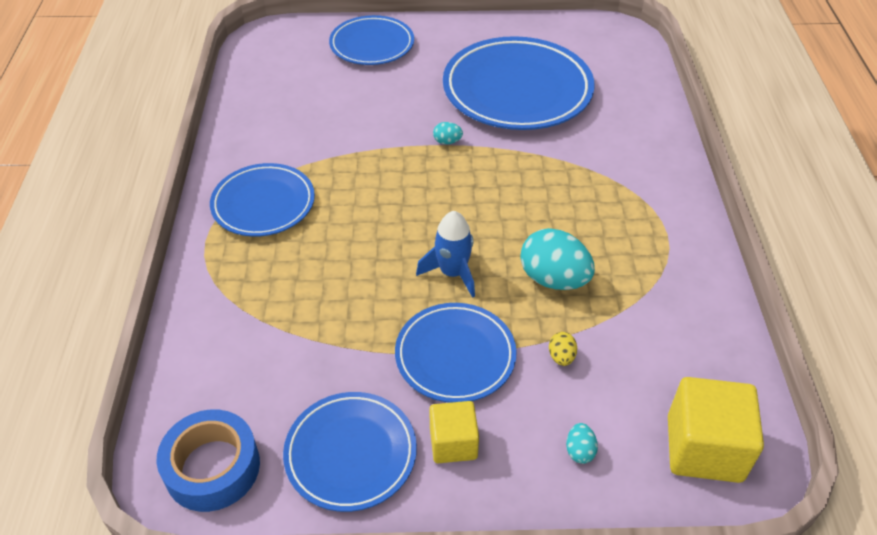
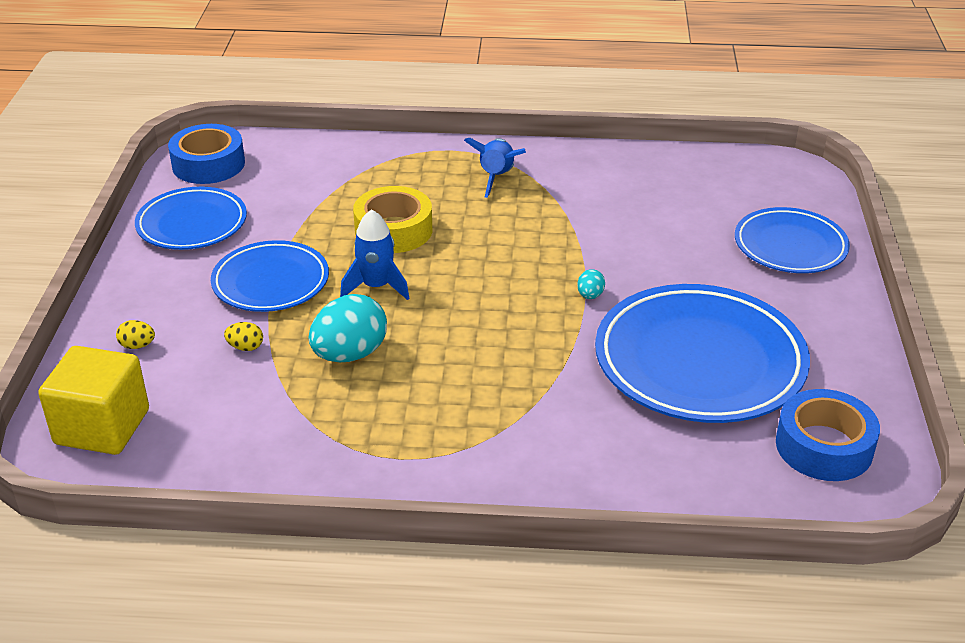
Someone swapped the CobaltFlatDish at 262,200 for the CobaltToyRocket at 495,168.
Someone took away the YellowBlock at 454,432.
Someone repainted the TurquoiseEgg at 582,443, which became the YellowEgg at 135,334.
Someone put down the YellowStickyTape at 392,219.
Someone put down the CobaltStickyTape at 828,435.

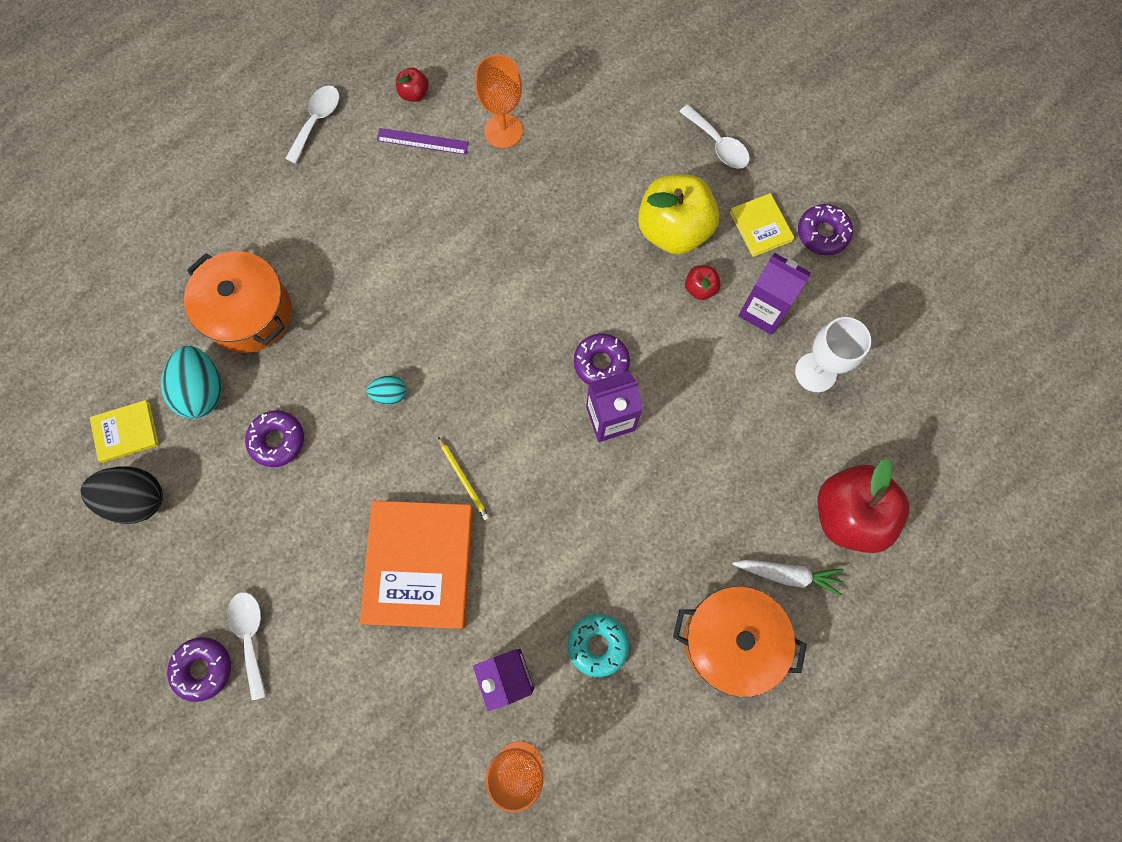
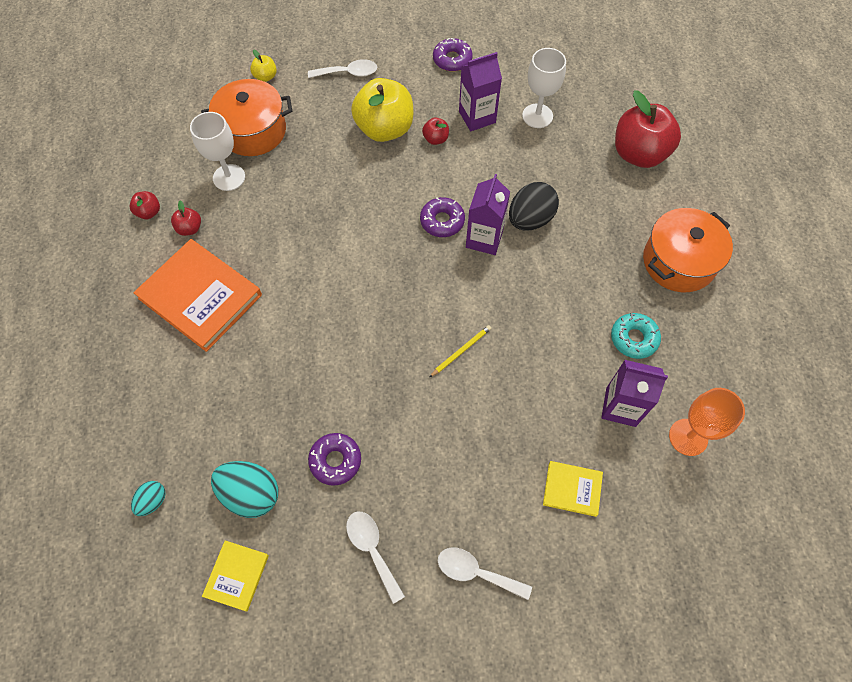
Someone repainted the BrightOrangeChalice at 499,101, which became the PureWhiteChalice at 217,151.
Someone carried the PureWhiteTablespoon from 312,125 to 375,557.
Someone swapped the VioletStraightedge at 422,141 for the CrimsonApple at 186,218.
Someone carried the YellowHardback from 762,225 to 573,489.
Someone carried the BrightOrangePot from 238,302 to 246,117.
Someone carried the TurquoiseEgg from 386,390 to 148,498.
Someone rotated the YellowWoodenPencil at 464,478 by 45 degrees counterclockwise.
Someone carried the JetBlackEgg from 122,495 to 534,206.
Someone carried the BrightOrangeHardback from 416,565 to 198,295.
Someone took away the PureWhiteCarrot at 788,578.
Someone took away the VioletDonut at 199,669.
Someone put down the YellowApple at 263,65.

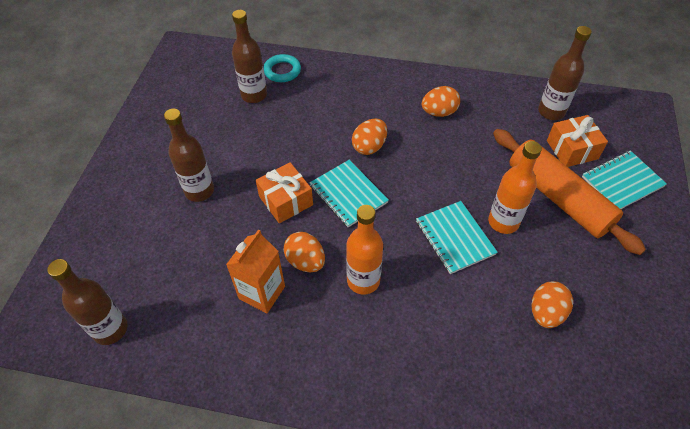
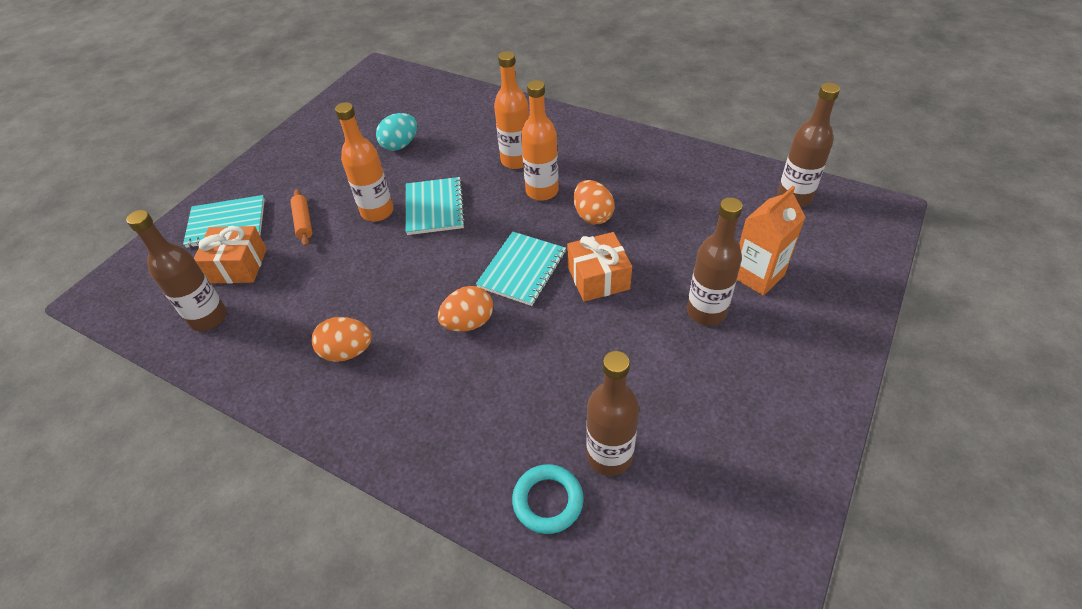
Someone scaled the BrightOrangeRollingPin at 569,192 by 0.42.
Someone rotated the TurquoiseNotepad at 349,193 by 45 degrees clockwise.
Someone carried the BrightOrangeCarton from 255,271 to 771,241.
Someone repainted the BrightOrangeEgg at 552,304, which became the TurquoiseEgg at 396,132.
Someone put down the BrightOrangeBottle at 511,110.

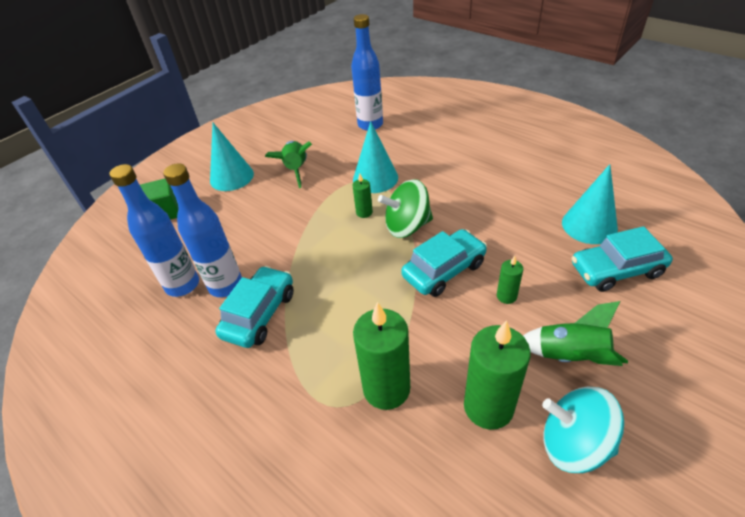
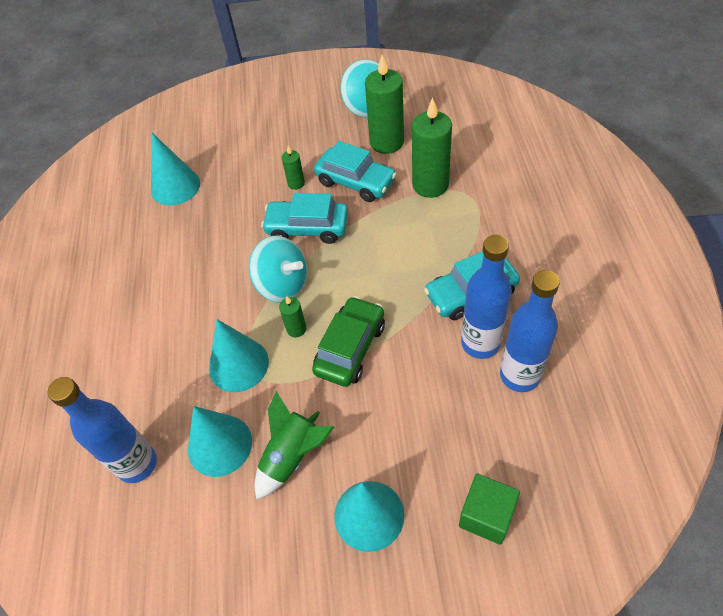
Someone repainted the GreenWhirligig at 405,208, which became the TurquoiseWhirligig at 278,269.
Someone carried the TurquoiseToyCar from 622,259 to 355,171.
Someone took away the GreenToyRocket at 575,333.
Someone put down the GreenToyCar at 348,341.
Someone put down the TurquoiseCone at 220,441.

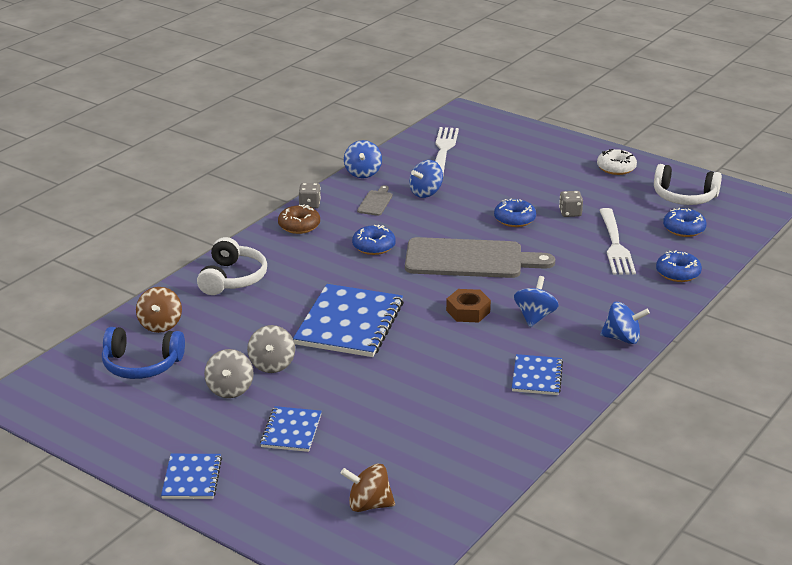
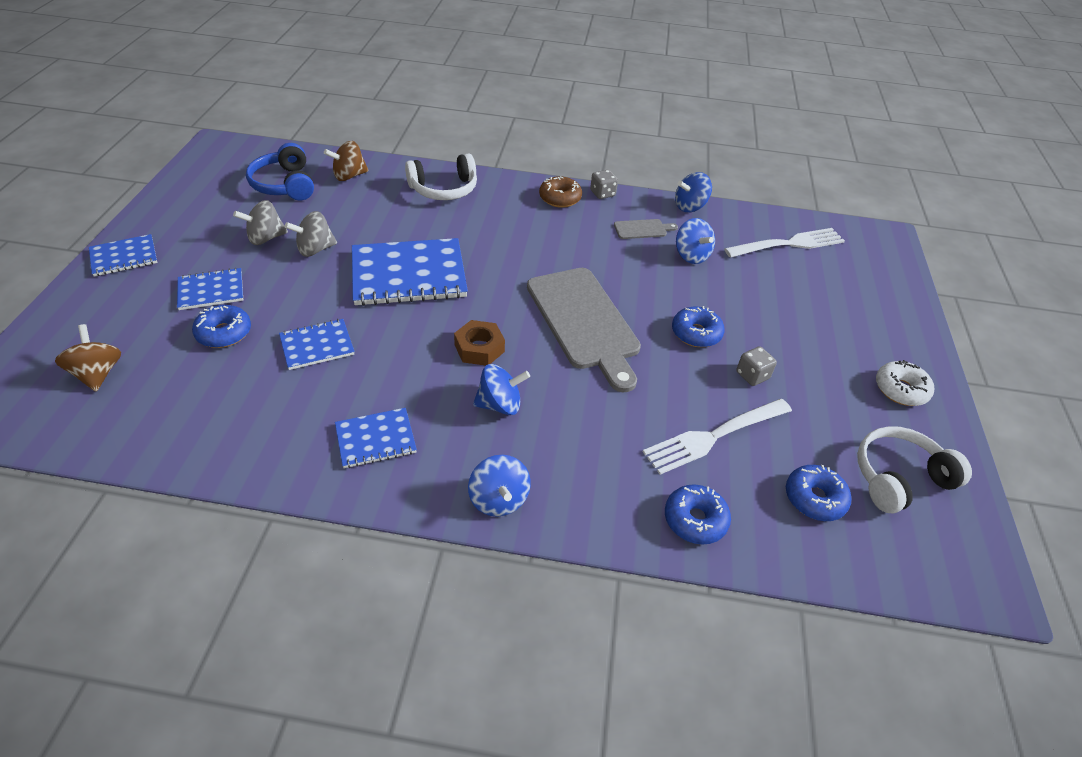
Someone rotated the CobaltWhirligig at 426,179 by 135 degrees counterclockwise.
Someone rotated the PureWhiteHeadset at 688,184 by 75 degrees clockwise.
Someone carried the CobaltDonut from 374,240 to 221,326.
Someone put down the CobaltNotepad at 317,344.

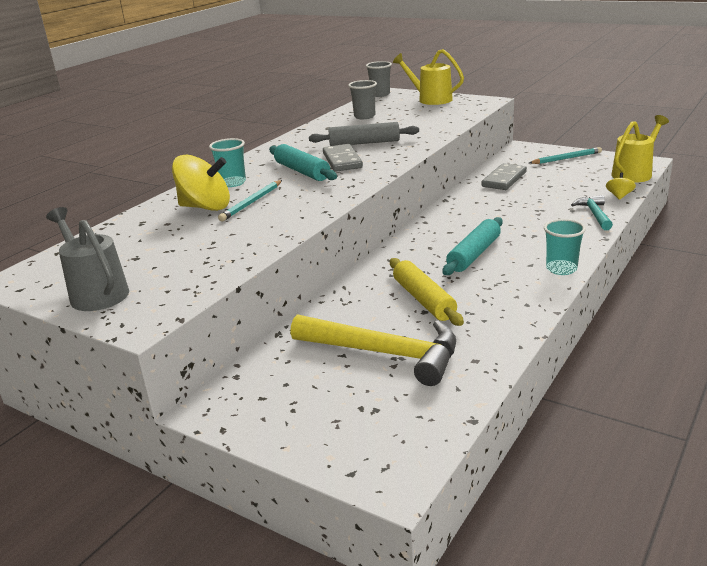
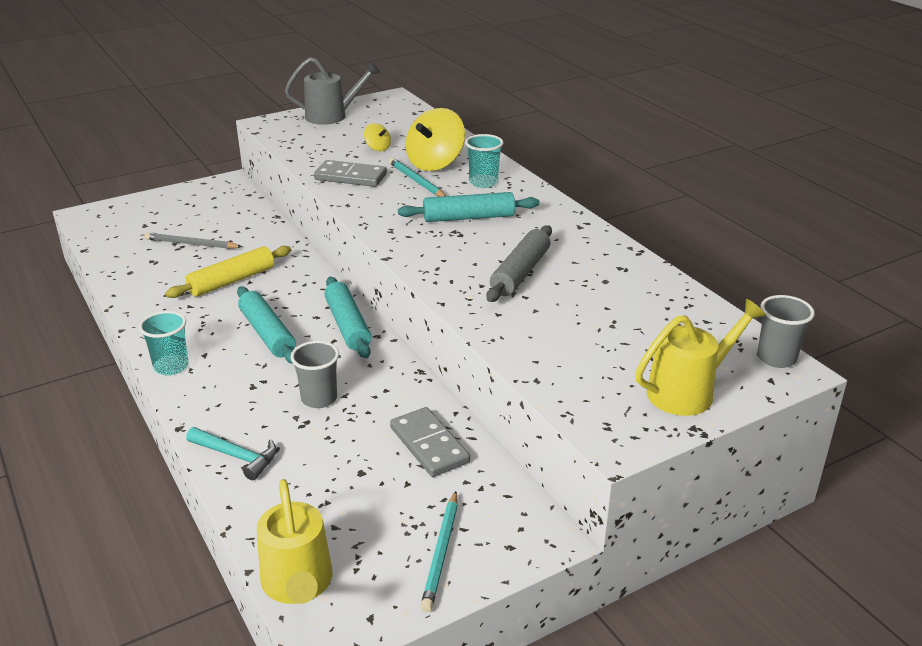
Someone carried the AshGreyCup from 362,99 to 314,374.
Someone carried the AshGreyDominoPiece from 343,158 to 350,173.
Someone carried the YellowWhirligig from 621,186 to 377,137.
Someone rotated the YellowRollingPin at 427,292 by 45 degrees counterclockwise.
Someone swapped the YellowCarpenter'sHammer at 373,350 for the AshGreyWoodenPencil at 193,240.
Someone put down the TurquoiseRollingPin at 347,317.

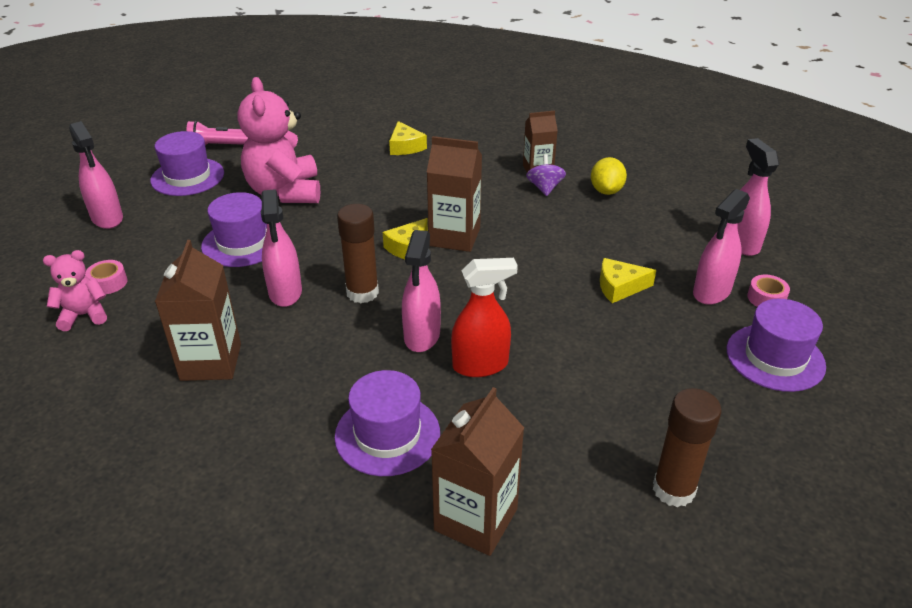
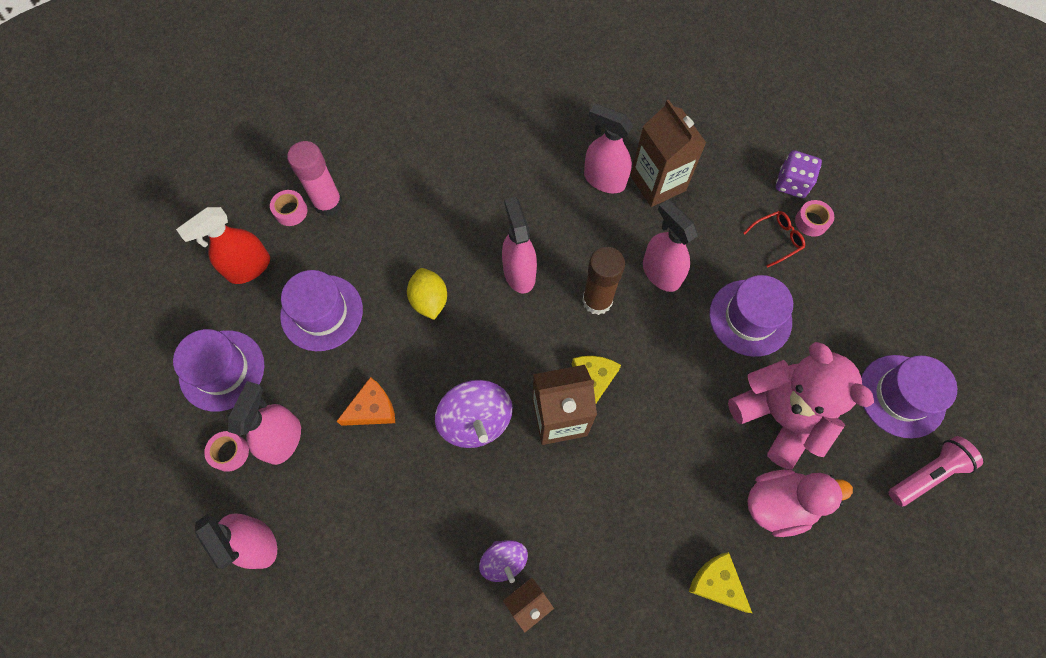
Someone carried the PinkSprayCleaner from 96,175 to 608,148.
Someone carried the YellowLemon from 609,176 to 427,294.
Someone swapped the PinkTeddy at 75,290 for the VioletGameDie at 799,174.
Someone carried the CrimsonSprayCleaner from 484,317 to 223,245.
Someone repainted the YellowCheese at 628,280, which became the BrightOrangeCheese at 366,401.
Someone carried the VioletTopHat from 387,423 to 321,310.
Someone took away the RussetCarton at 477,471.
Someone swapped the RussetGlueStick at 687,447 for the PinkStickyTape at 289,208.
Someone put down the PinkGlueStick at 315,178.
Someone put down the CrimsonEyeglasses at 774,239.
Someone put down the VioletWhirligig at 474,414.
Someone put down the PinkDuck at 800,503.

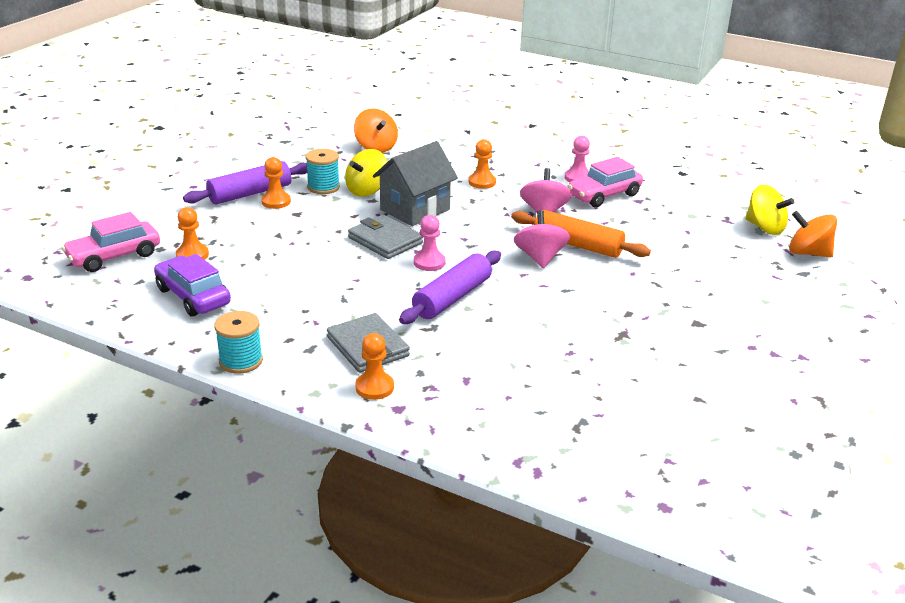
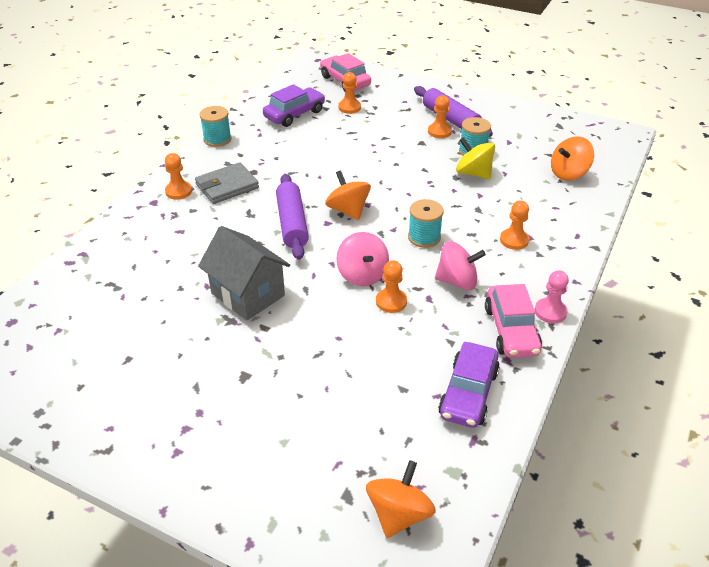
Someone carried the AshGreyCottage from 415,183 to 244,273.
Someone rotated the PinkToyCar at 605,182 by 150 degrees counterclockwise.
Someone took away the YellowWhirligig at 769,210.
Someone swapped the BrightOrangeRollingPin at 581,234 for the BrightOrangePawn at 391,286.
Someone rotated the PinkWhirligig at 542,239 by 75 degrees clockwise.
Someone took away the AshGreyBillfold at 385,237.
Someone swapped the PinkPawn at 429,243 for the BrightOrangeWhirligig at 348,195.
Someone rotated the VioletRollingPin at 450,287 by 45 degrees clockwise.
Someone put down the TurquoiseReelOfThread at 426,223.
Someone put down the VioletToyCar at 469,385.

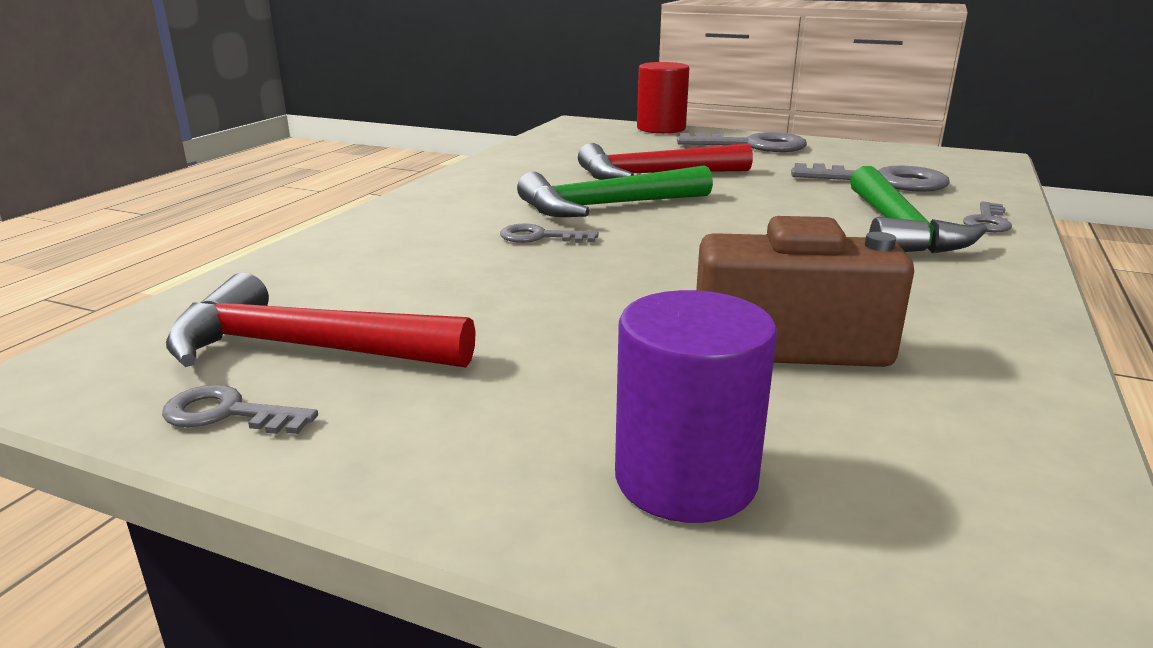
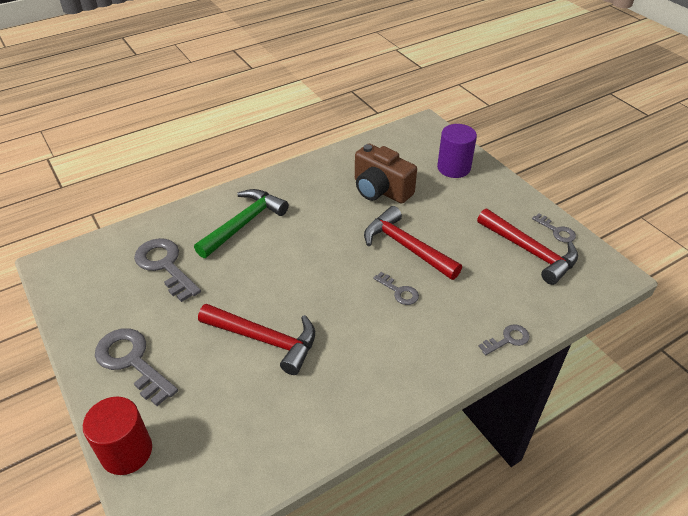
Someone took away the GreenCarpenter'sHammer at 615,191.
Someone carried the AshGreyDoorKey from 987,217 to 504,339.
Someone put down the CrimsonCarpenter'sHammer at 413,243.

